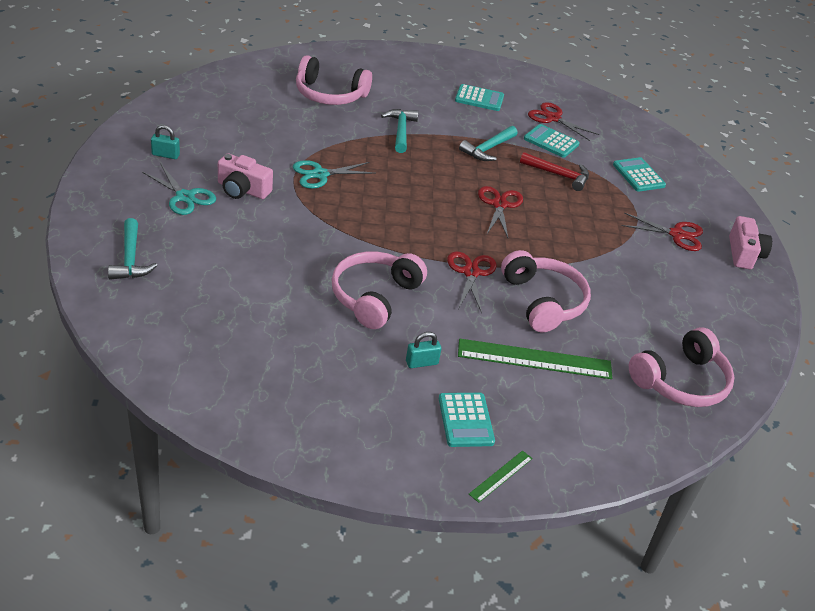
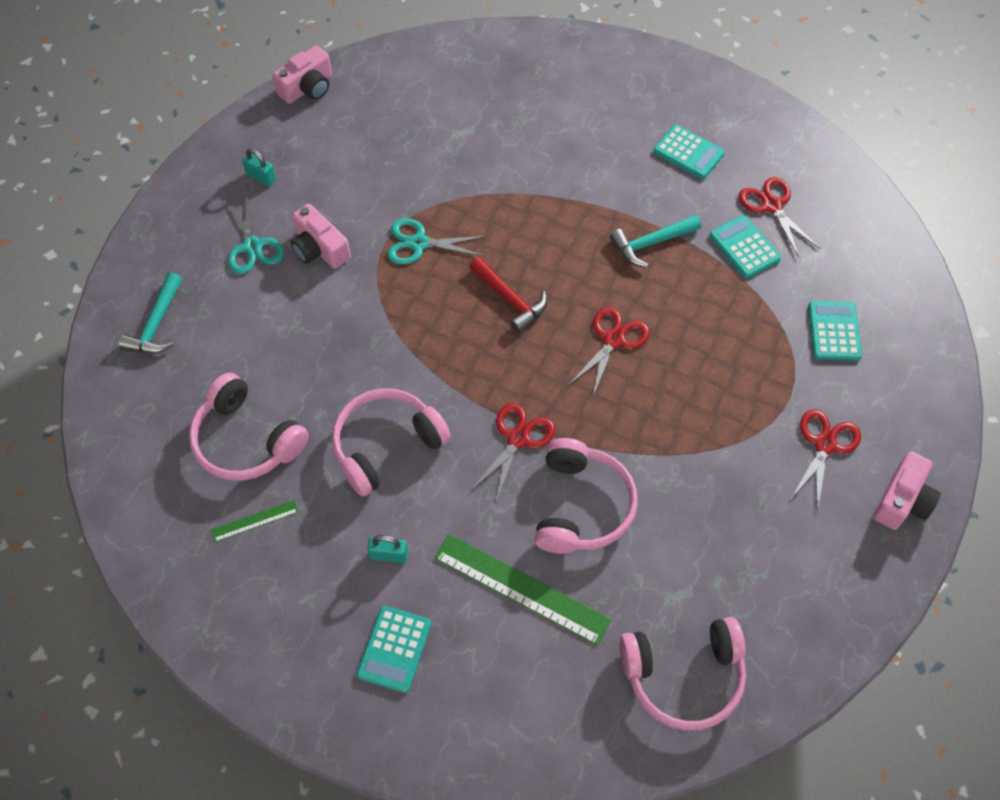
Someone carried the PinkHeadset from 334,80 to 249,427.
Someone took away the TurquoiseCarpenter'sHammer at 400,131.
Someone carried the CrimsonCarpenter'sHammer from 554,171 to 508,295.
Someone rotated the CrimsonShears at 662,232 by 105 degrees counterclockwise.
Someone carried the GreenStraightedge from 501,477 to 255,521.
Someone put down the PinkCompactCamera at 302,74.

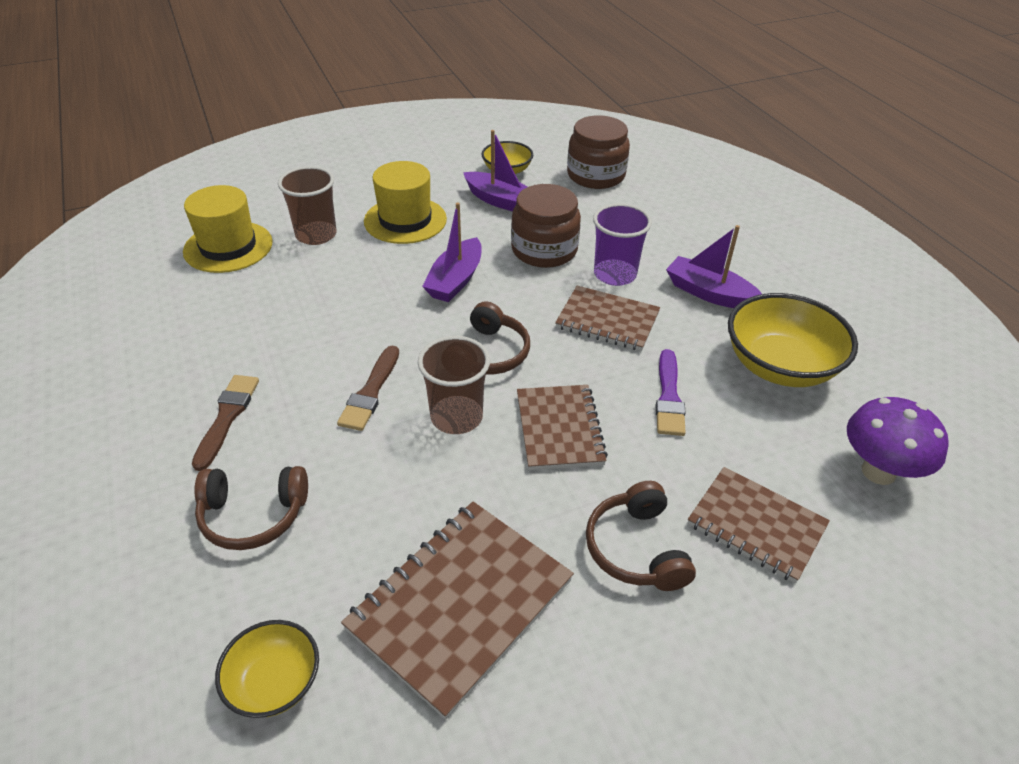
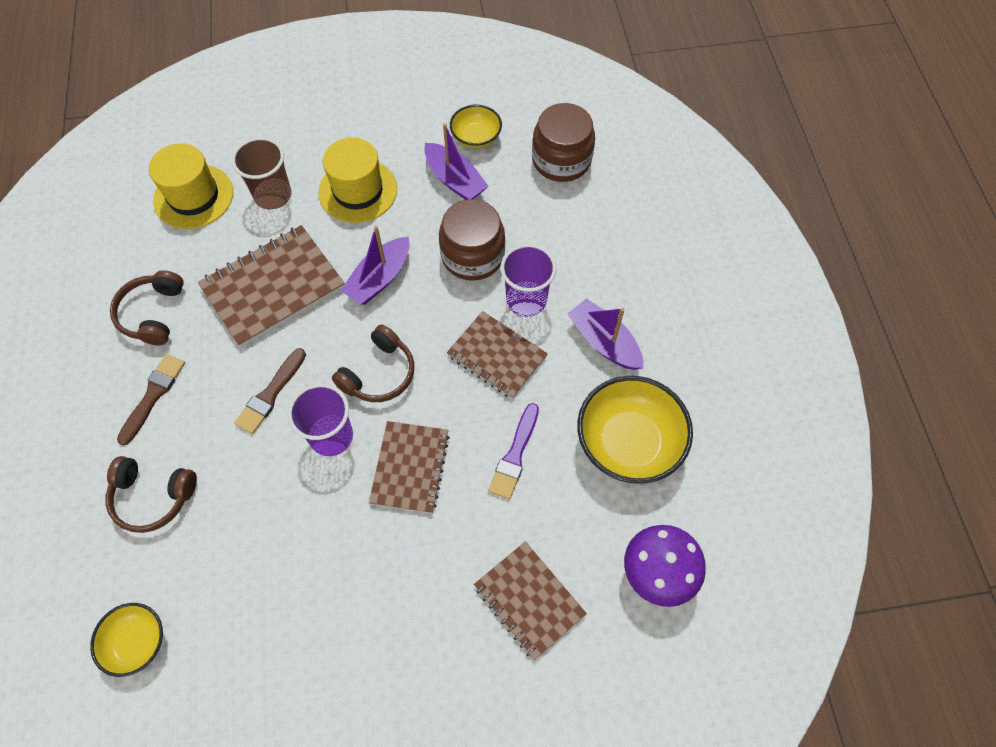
Someone repainted the RussetCup at 454,385, which became the VioletCup at 320,419.
Someone carried the RussetHeadset from 641,536 to 147,307.
Someone carried the RussetNotepad from 457,611 to 271,286.

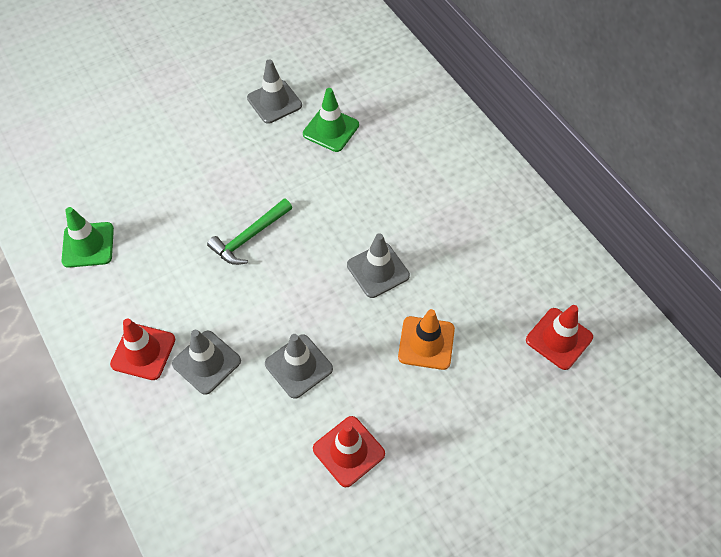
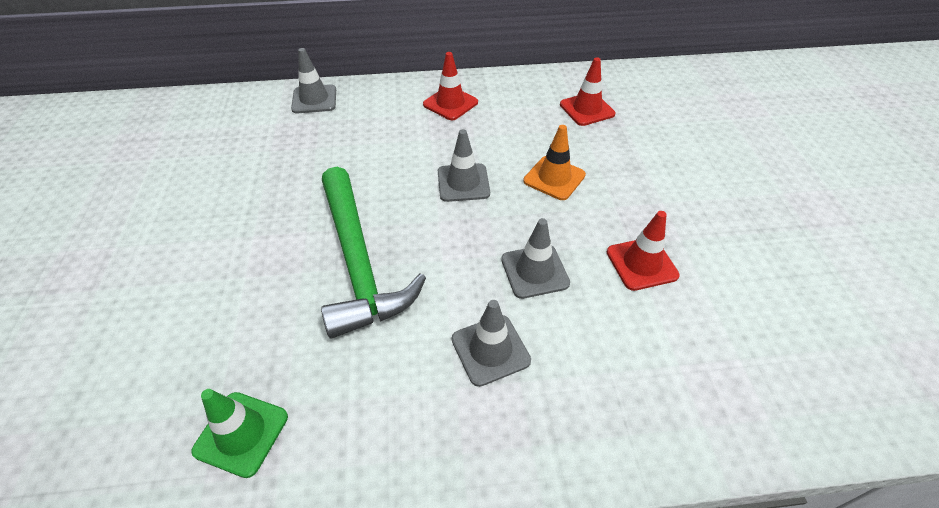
Someone carried the AshGreySafetyCone from 274,91 to 313,80.
Someone took away the GreenSafetyCone at 331,120.
Someone scaled the GreenCarpenter'sHammer at 249,231 by 1.91.
Someone carried the CrimsonSafetyCone from 142,349 to 450,86.

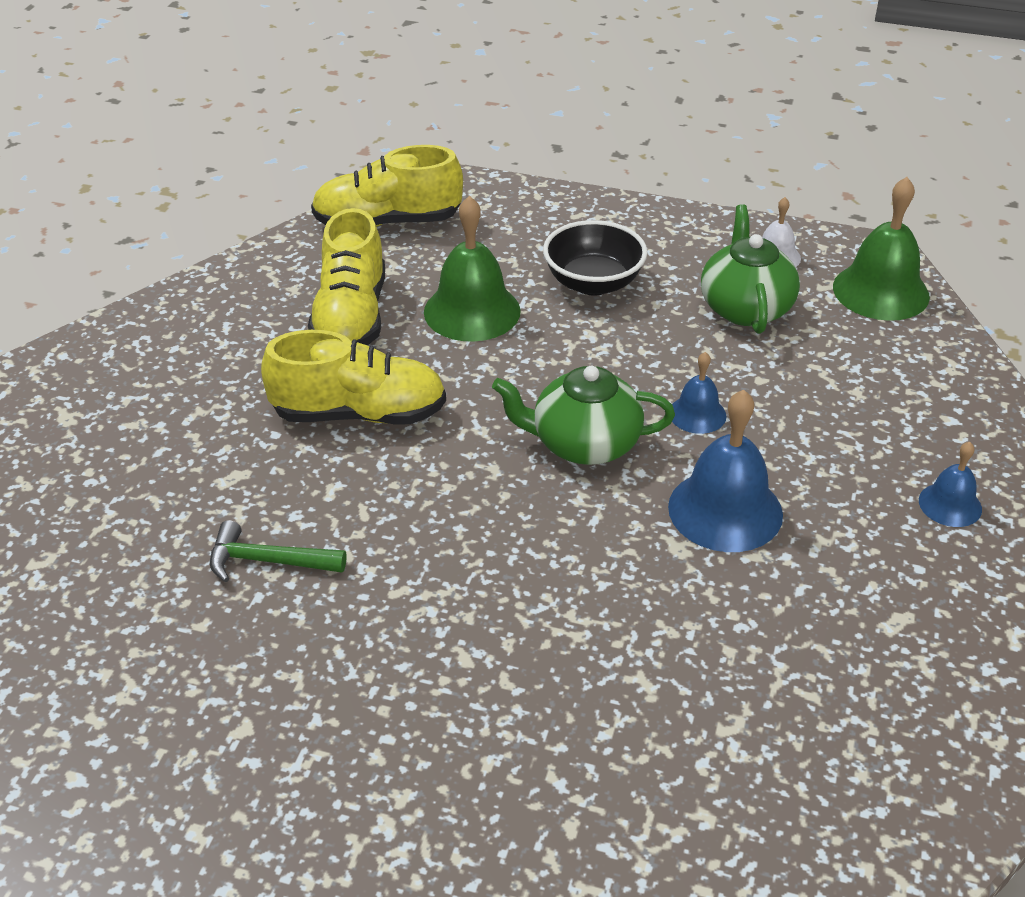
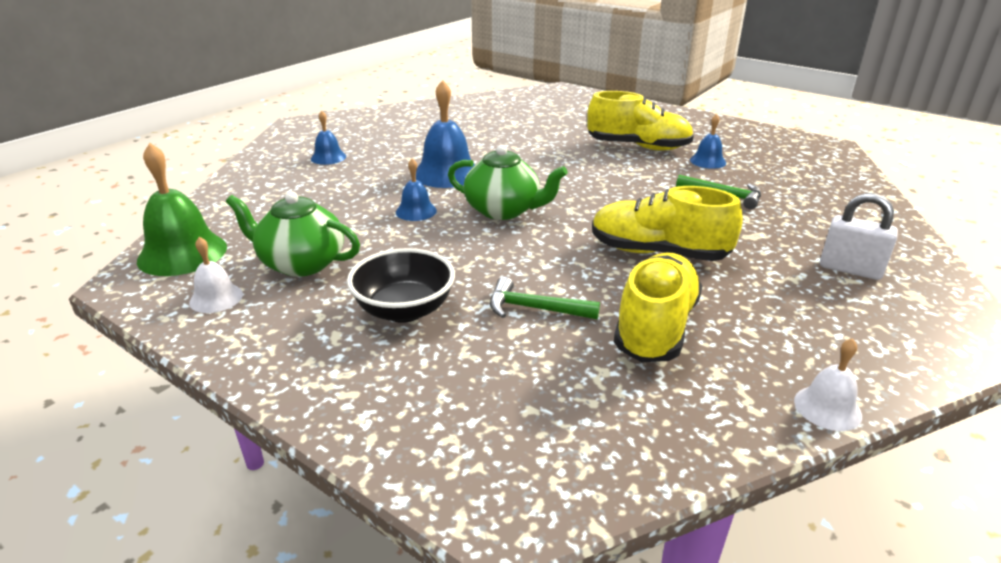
Someone carried the YellowShoe from 387,186 to 640,121.
Someone swapped the GreenBell at 472,269 for the GreenCarpenter'sHammer at 545,298.
Someone rotated the GreenTeapot at 750,269 by 90 degrees clockwise.
Someone put down the CobaltBell at 708,141.
Someone put down the PureWhitePadlock at 859,236.
Someone put down the PureWhiteBell at 828,384.

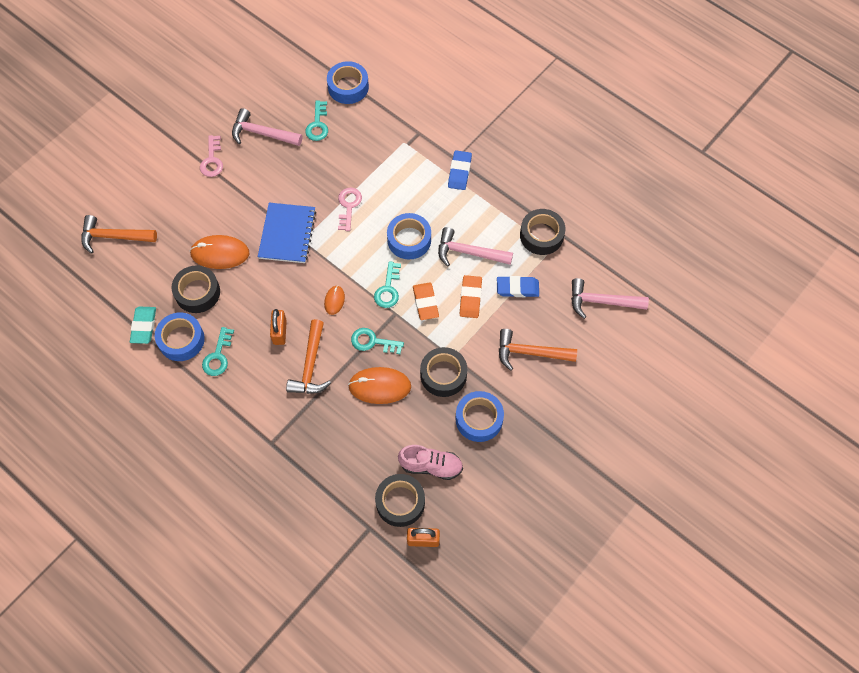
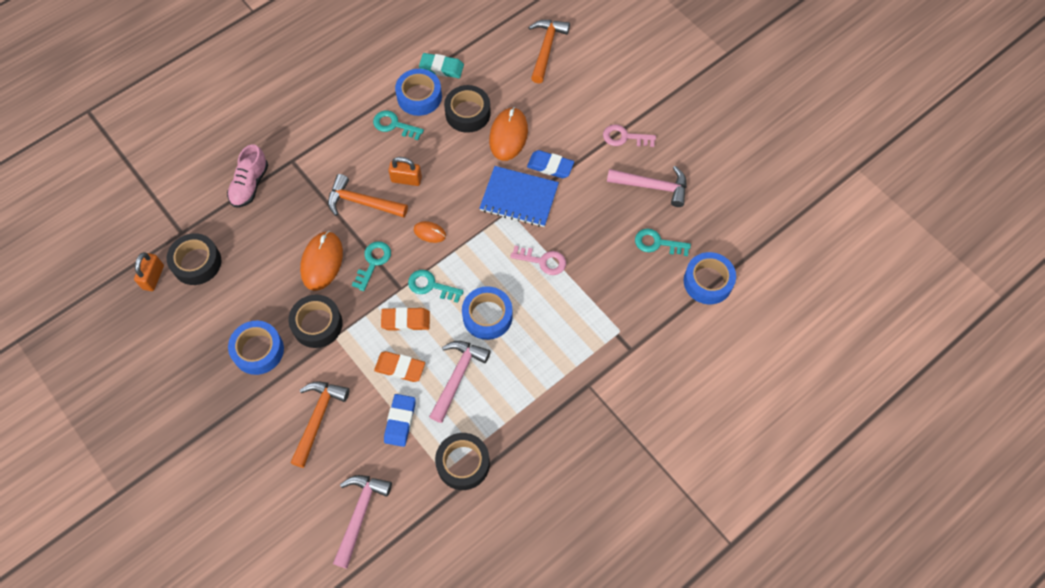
Someone rotated the PinkCarpenter'sHammer at 267,127 by 75 degrees clockwise.
Someone carried the CobaltGumEraser from 460,170 to 550,164.
Someone carried the PinkShoe from 430,462 to 247,175.

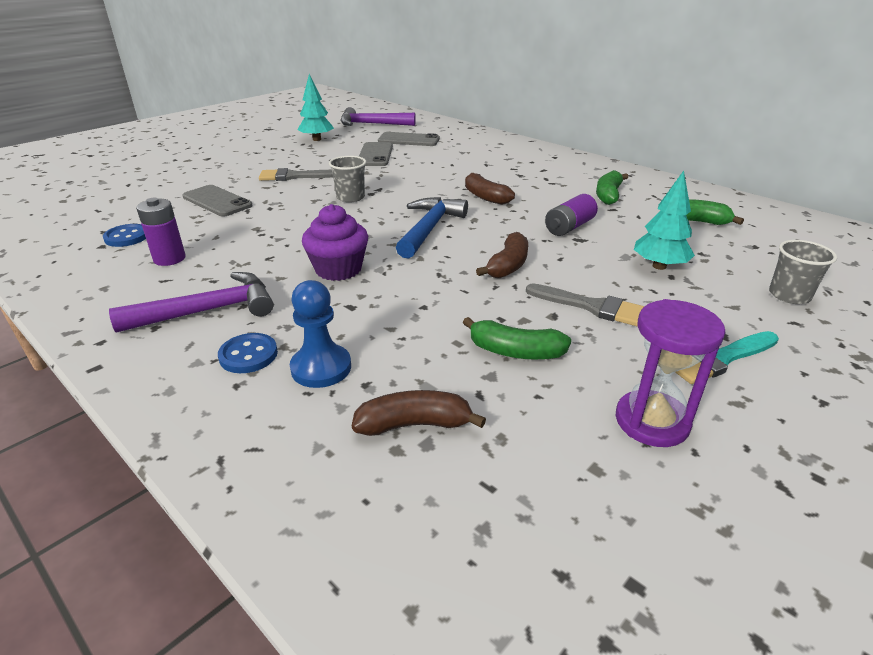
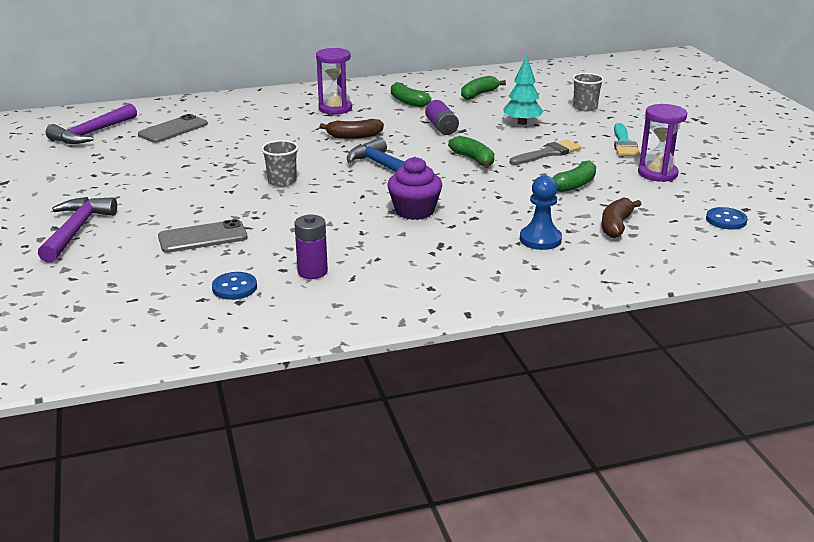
Someone took away the TurquoiseTree at 315,107.
Someone took away the AshGreySmartphone at 376,154.
Someone took away the AshGreyBrush at 296,174.
Someone repainted the RussetToyBanana at 502,255, which became the GreenToyBanana at 471,152.
Someone carried the VioletCarpenter'sHammer from 191,302 to 77,230.
Someone carried the CobaltShirtButton from 248,353 to 727,218.
Someone put down the VioletSandglass at 334,81.

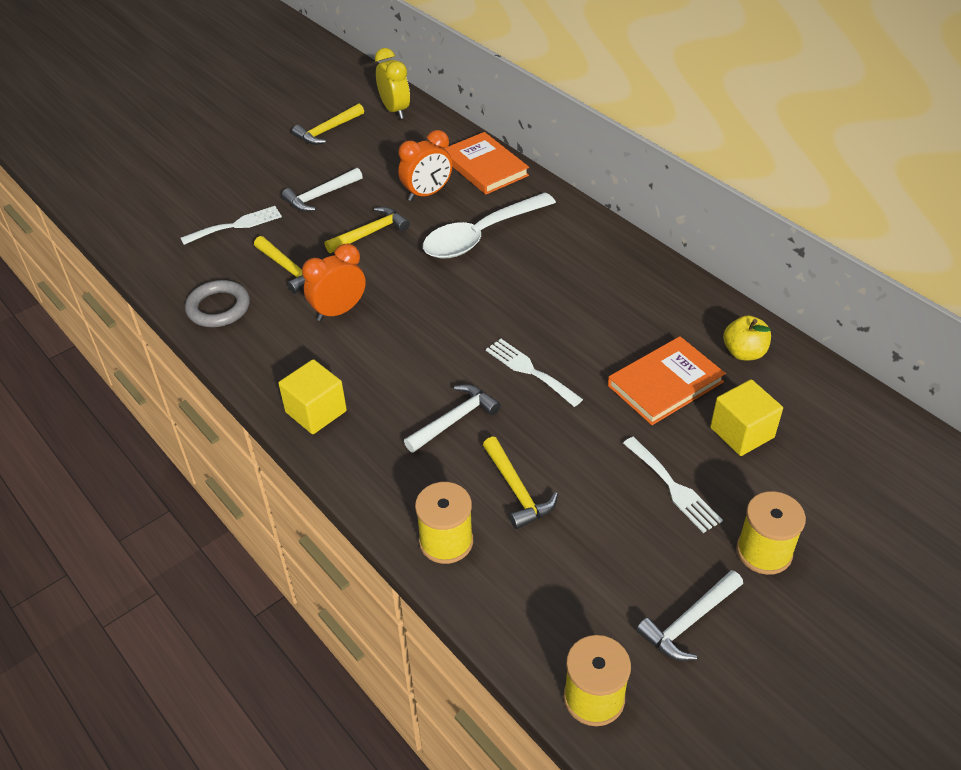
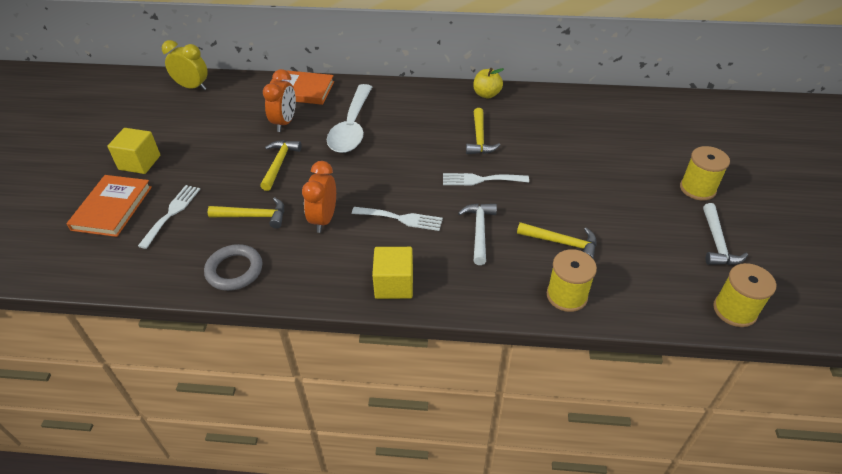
Someone carried the YellowCarpenter'sHammer from 328,124 to 483,131.
Someone took away the PureWhiteCarpenter'sHammer at 322,190.
Someone carried the YellowApple from 747,337 to 488,83.
Someone carried the BrightOrangeHardback from 667,380 to 109,206.
Someone carried the YellowBlock from 746,417 to 133,151.
Someone carried the PureWhiteDinnerFork from 673,485 to 397,219.

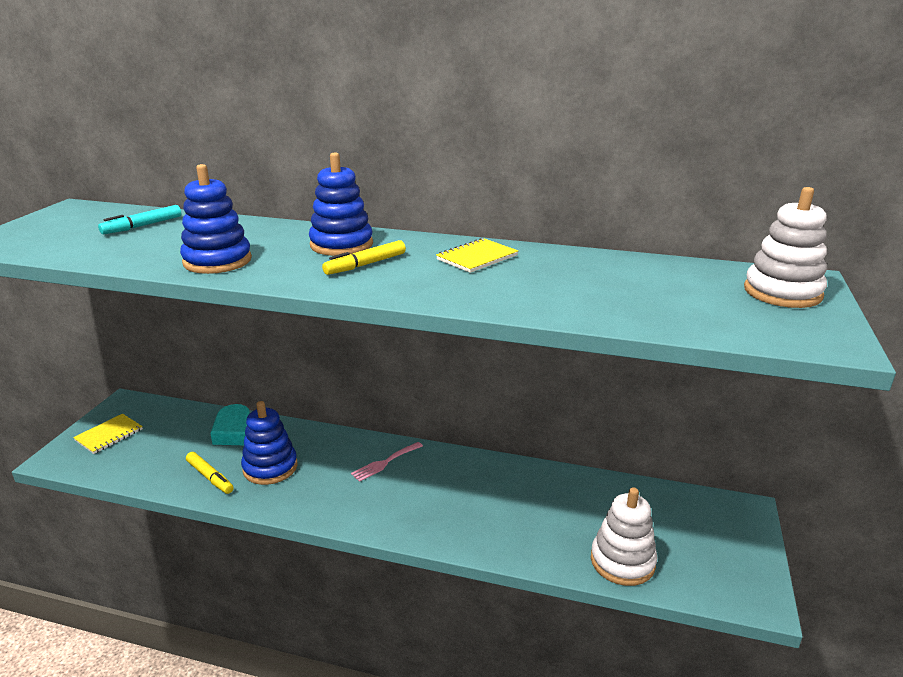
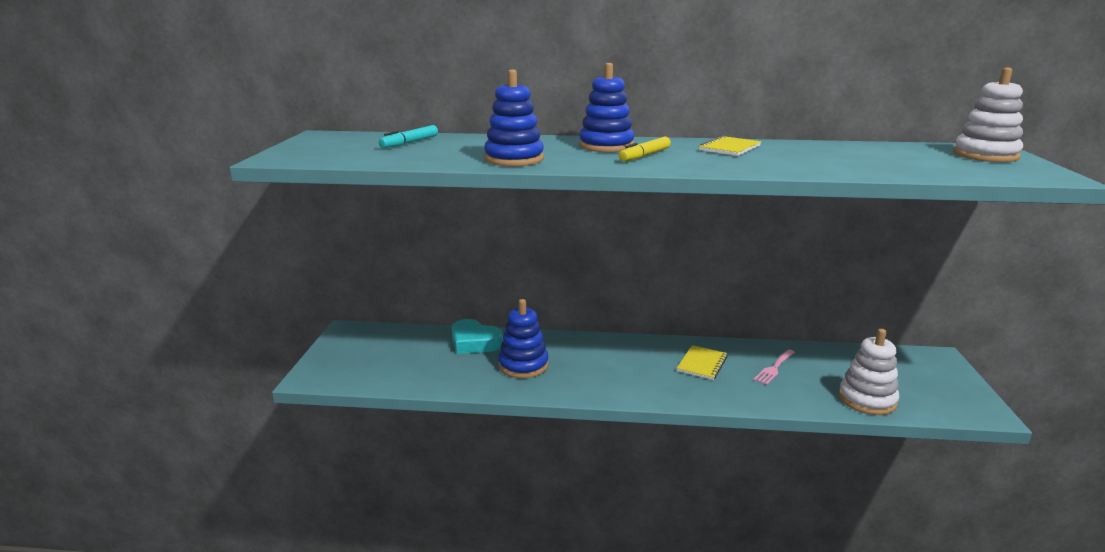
Someone carried the YellowNotepad from 108,434 to 702,362.
Someone carried the PinkDinnerFork from 387,462 to 774,367.
Someone took away the YellowFeltPen at 210,473.

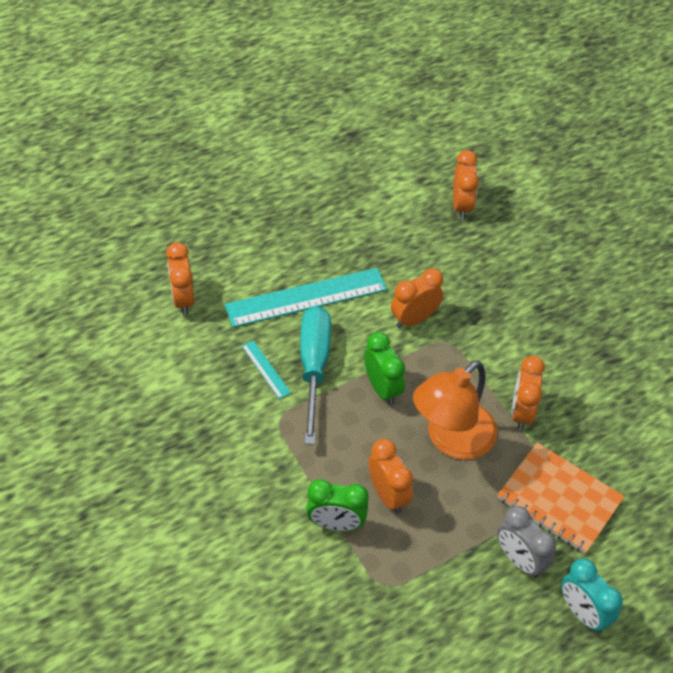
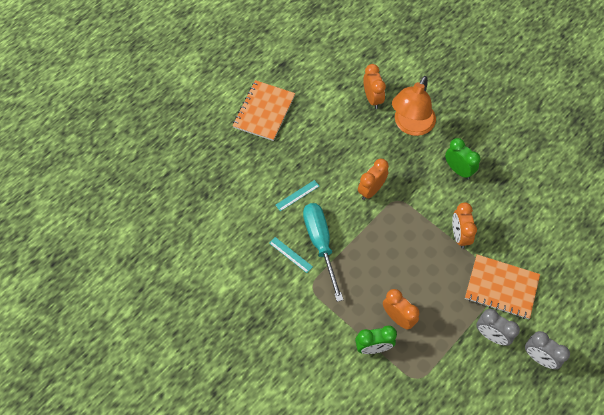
Someone took away the BrightOrangeClock at 180,278.
Someone scaled the TurquoiseStraightedge at 306,297 by 0.44.
Someone carried the GreenClock from 384,368 to 462,158.
Someone carried the BrightOrangeReadingLamp from 455,410 to 414,106.
Someone repainted the TurquoiseClock at 592,595, which became the AshGreyClock at 547,350.
Someone put down the BrightOrangeNotepad at 263,110.

